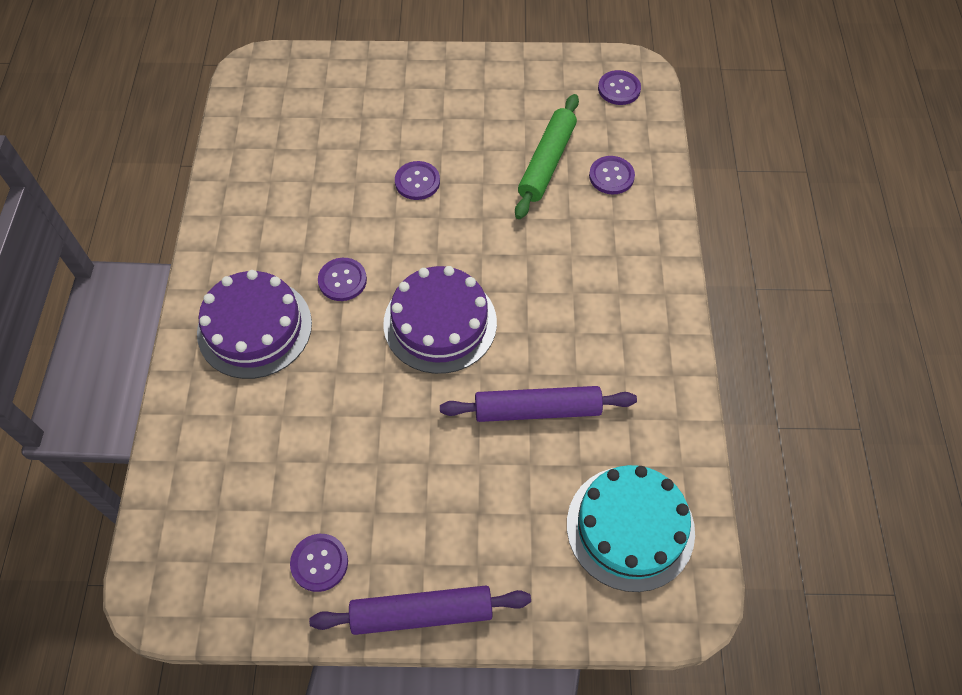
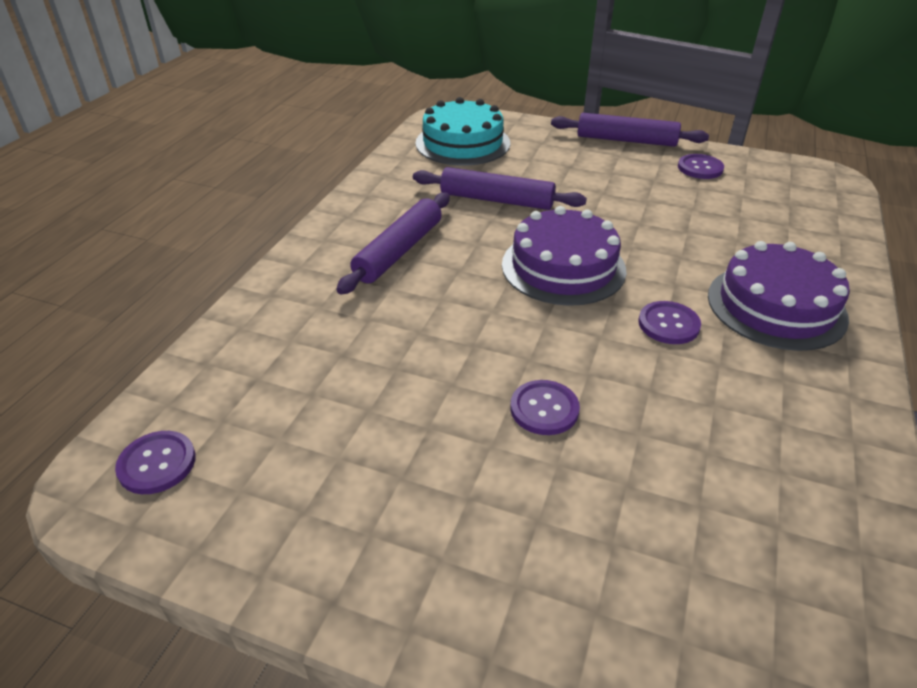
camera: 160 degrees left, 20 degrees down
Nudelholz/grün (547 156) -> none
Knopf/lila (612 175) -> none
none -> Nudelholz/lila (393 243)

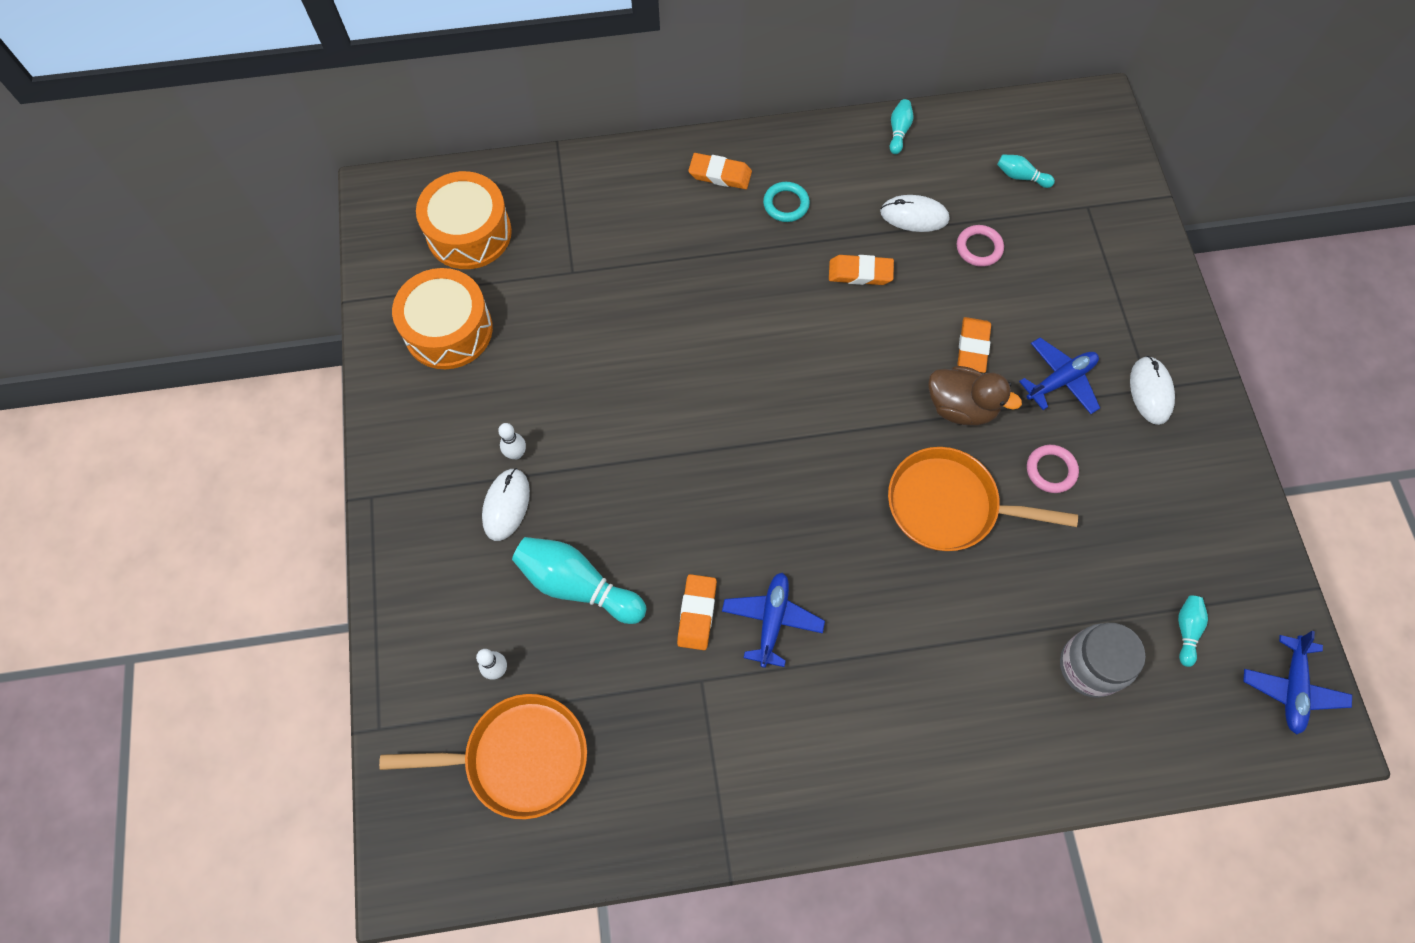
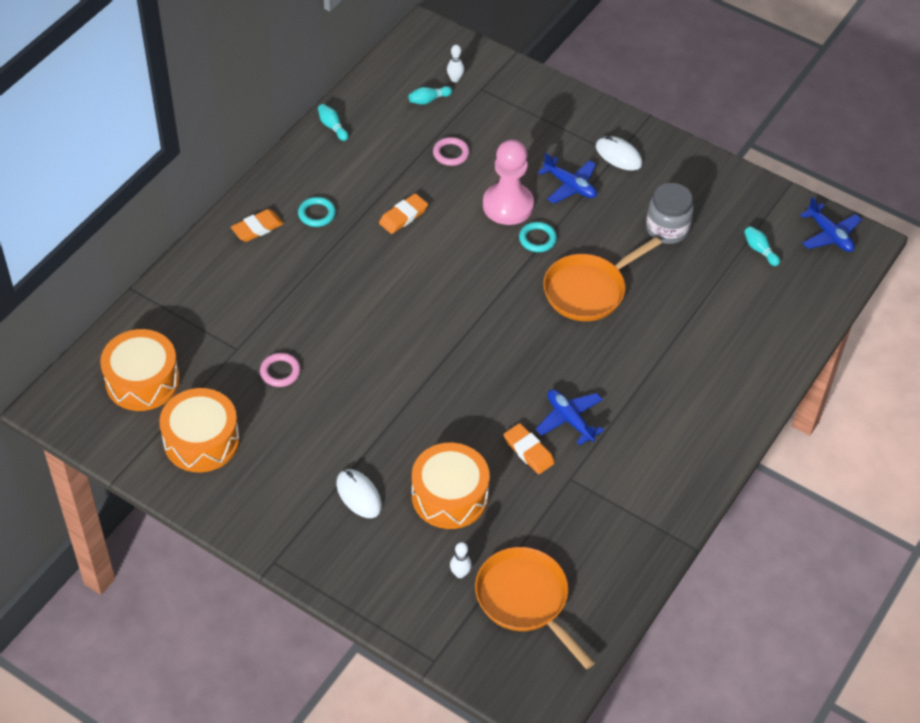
camera: 50 degrees left, 15 degrees down
Computermaus/weiß (914 213) -> none
Radiergummi/orange (974 345) -> Bauer/rosa (508 182)
Flugzeug/blau (1059 375) -> Flugzeug/blau (567 178), 120 degrees clockwise
Ente/braun (975 396) -> Ring/türkis (538 237)
Bowlingkegel/weiß (512 441) -> Bowlingkegel/weiß (455 64), relocated
Ring/rosa (1053 469) -> Ring/rosa (280 370), relocated
Bowlingkegel/türkis (579 580) -> Trommel/orange (451 486)
Einmachglas/grau (1103 660) -> Einmachglas/grau (670 213), relocated
Pfanne/orange (483 757) -> Pfanne/orange (535 608), 75 degrees counterclockwise

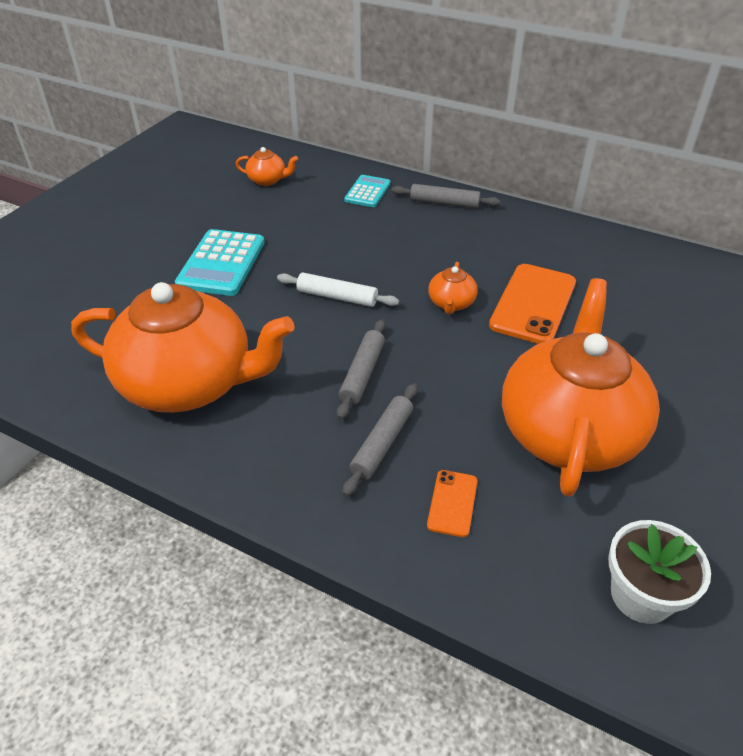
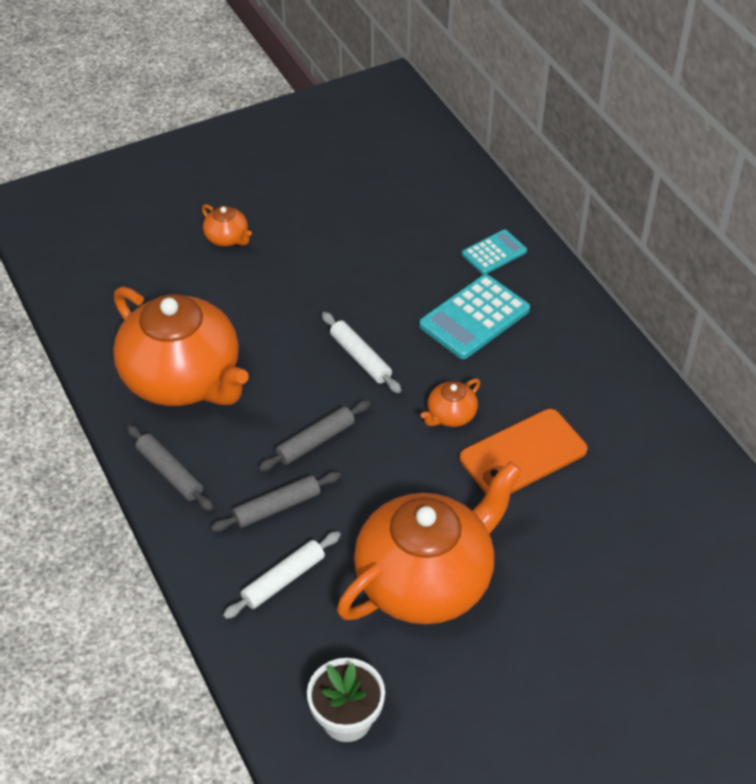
camera: 35 degrees right, 5 degrees up
Teekanne/orange (267 166) -> Teekanne/orange (227 225), relocated
Nudelholz/grau (445 196) -> Nudelholz/grau (169 467), relocated
Taschenrechner/türkis (220 262) -> Taschenrechner/türkis (474 316), relocated
Handy/orange (452 503) -> Nudelholz/weiß (282 575)

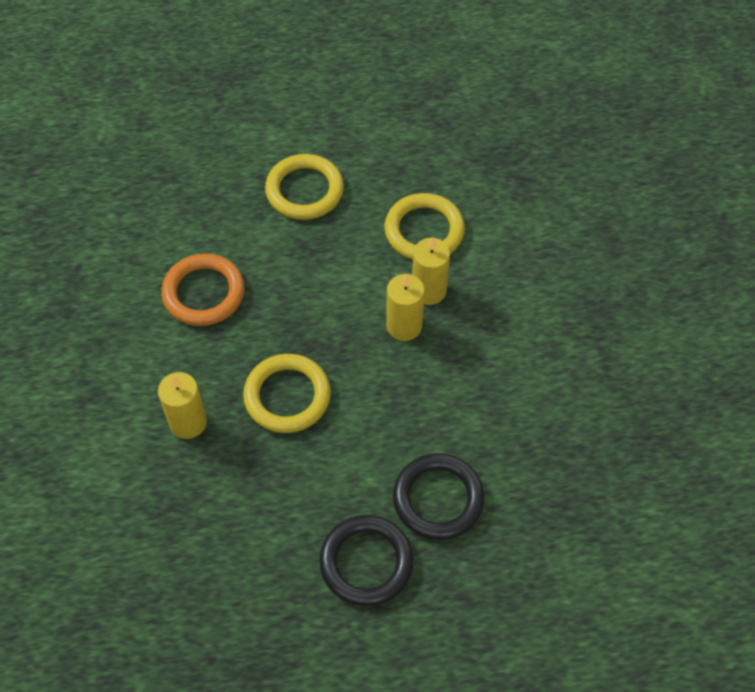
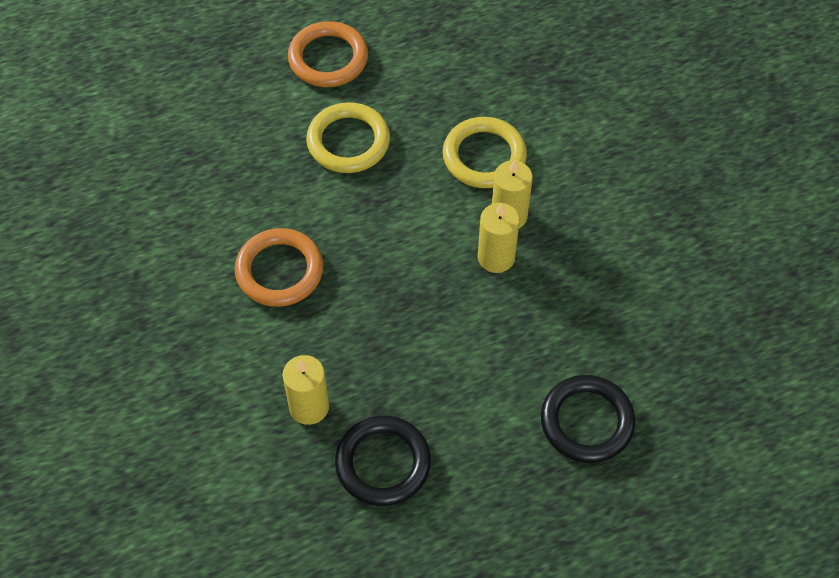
camera: 15 degrees left, 0 degrees up
Ring/gelb (287 393) -> none
Ring/schwarz (366 560) -> Ring/schwarz (383 460), relocated
none -> Ring/orange (328 54)

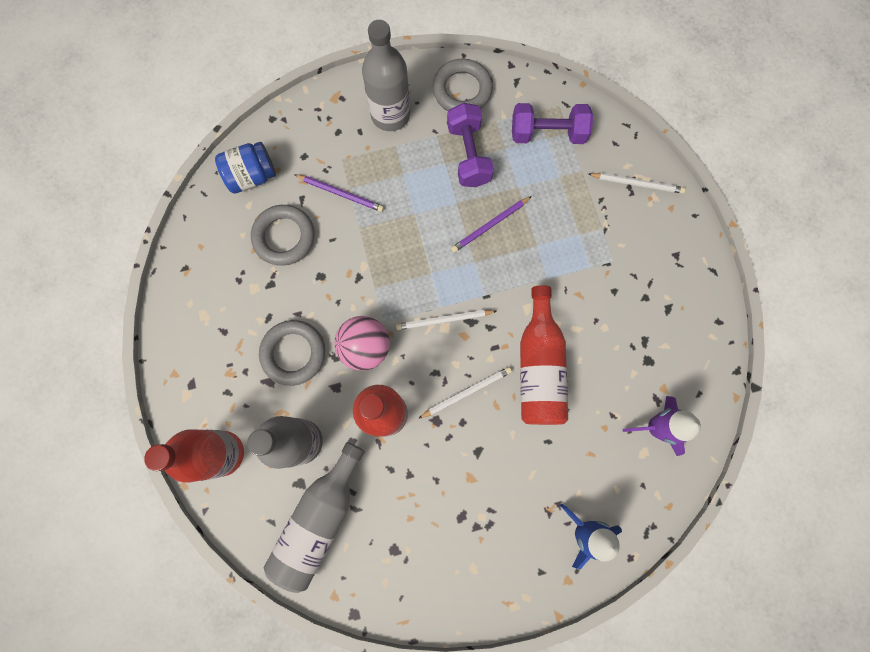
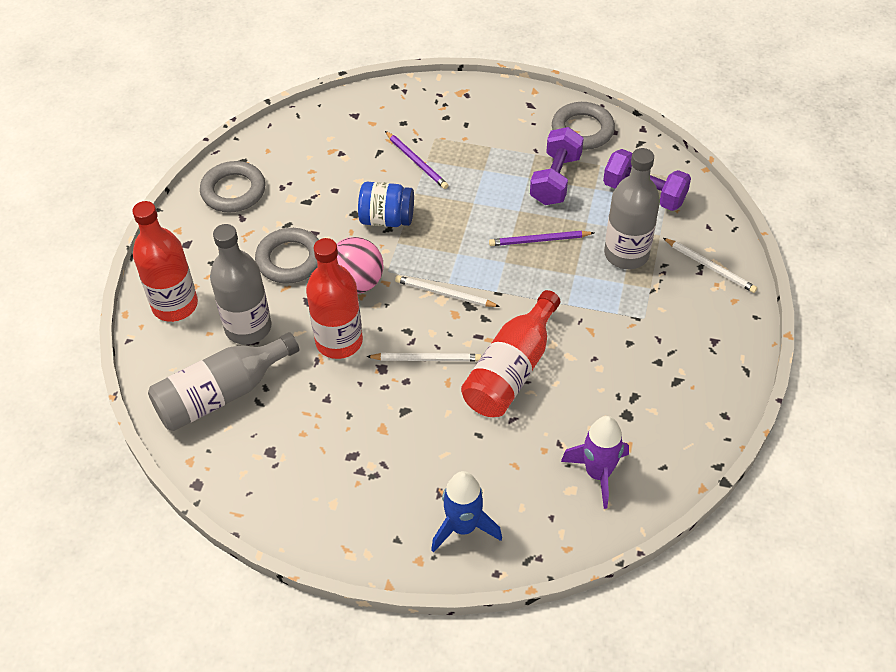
camera: 30 degrees right, 25 degrees down
Flasche/grau (386 75) -> Flasche/grau (632 208), relocated
Einmachglas/blau (245 168) -> Einmachglas/blau (386 204), relocated
Ring/grau (283 235) -> Ring/grau (232 187), relocated

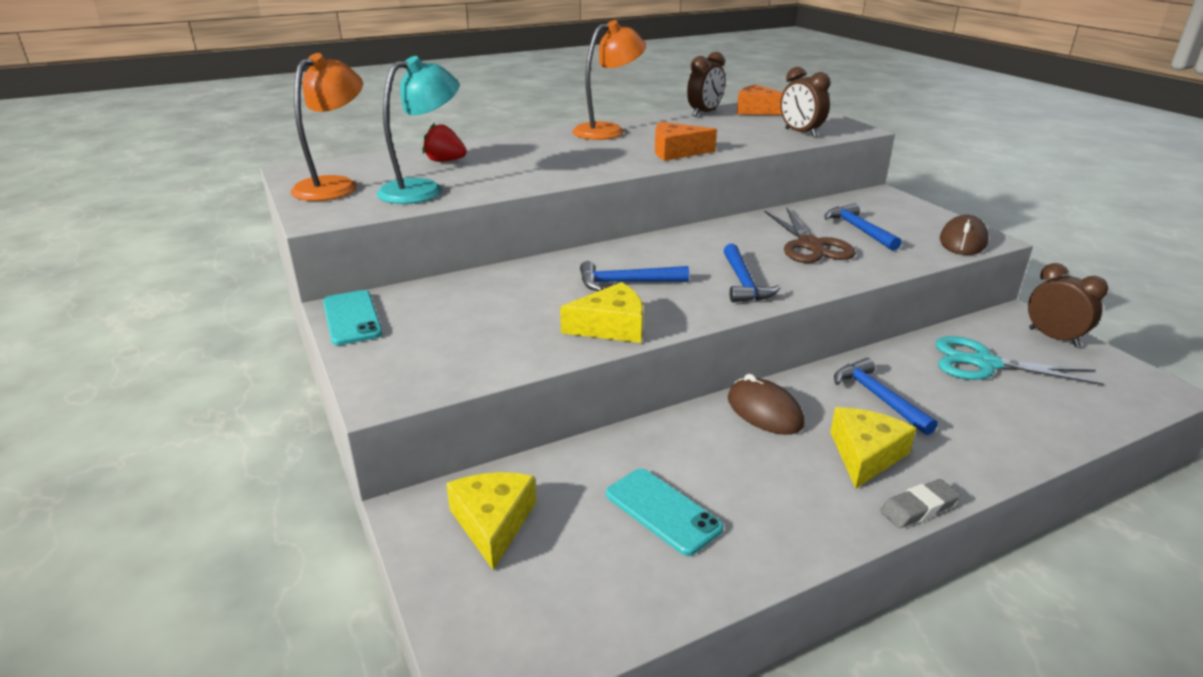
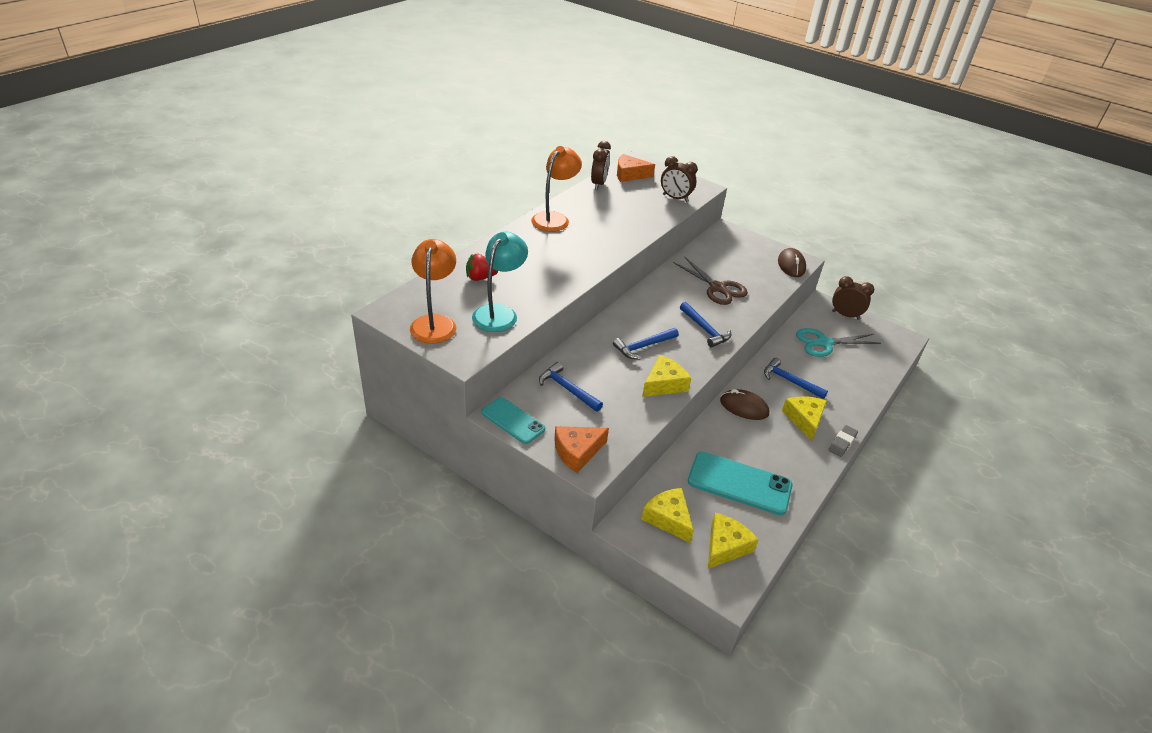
camera: 30 degrees left, 10 degrees up
Käse/orange (686 141) -> Käse/orange (581 449), relocated
Hammer/blau (863 227) -> Hammer/blau (571 387), relocated
Handy/türkis (665 512) -> Handy/türkis (740 483), x1.58
none -> Käse/gelb (733 541)

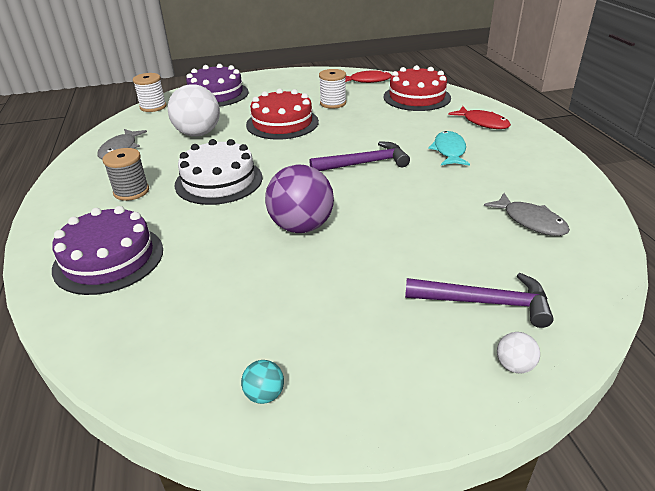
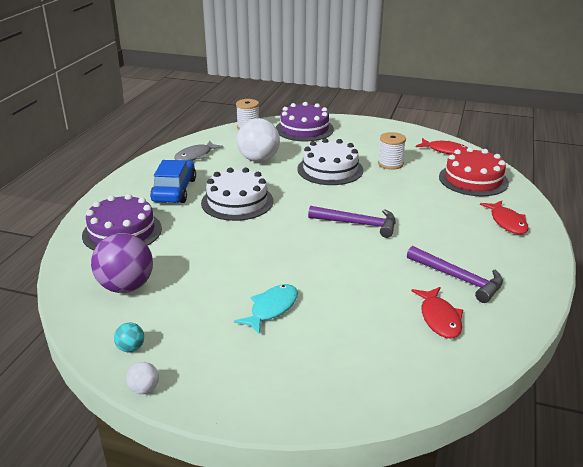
camera: 30 degrees right, 5 degrees down
Kuchen/rot (282 114) -> Kuchen/weiß (330 161)
Fisch/türkis (449 148) -> Fisch/türkis (266 309), relocated
Garnrolle/grau (126 174) -> Auto/blau (173 181)
Ball/lila (299 199) -> Ball/lila (122 263), relocated
Fisch/grau (527 214) -> Fisch/rot (437 313)
Hammer/lila (479 300) -> Hammer/lila (455 274), relocated
Ball/weiß (518 353) -> Ball/weiß (142 378), relocated

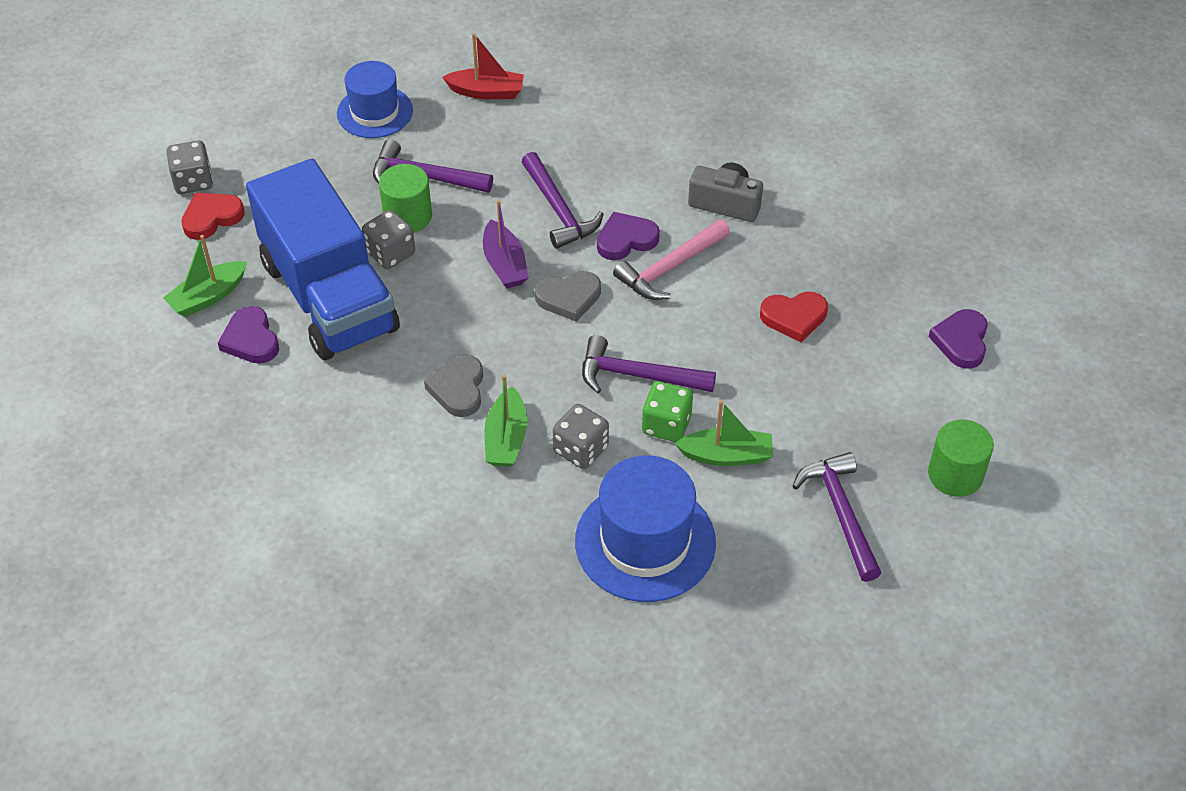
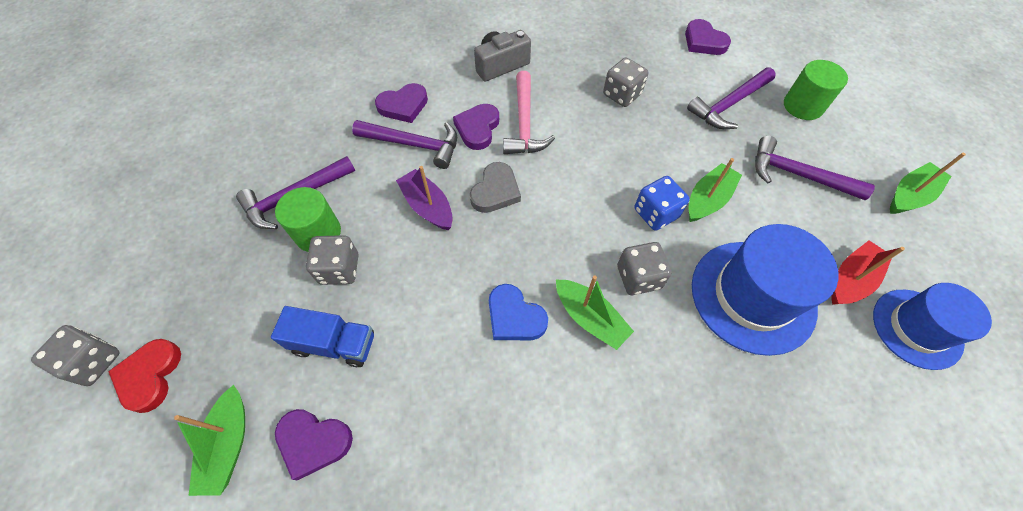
camera: 50 degrees left, 10 degrees up
Boot/rot (483 66) -> Boot/rot (868 272), relocated
Hut/blau (375 99) -> Hut/blau (932 326), relocated
Lastwagen/blau (323 259) -> Lastwagen/blau (322 336), x0.44
Boot/lila (505 244) -> Boot/lila (424 198), 150 degrees counterclockwise
Herz/rot (794 317) -> Spielwürfel/grau (625 82)
Hammer/lila (649 364) -> Hammer/lila (731 98), relocated
Herz/grau (453 386) -> Herz/blau (518 312)
Spielwürfel/grün (667 411) -> Spielwürfel/blau (662 203)
none -> Herz/lila (401 103)
none -> Boot/grün (928 183)

